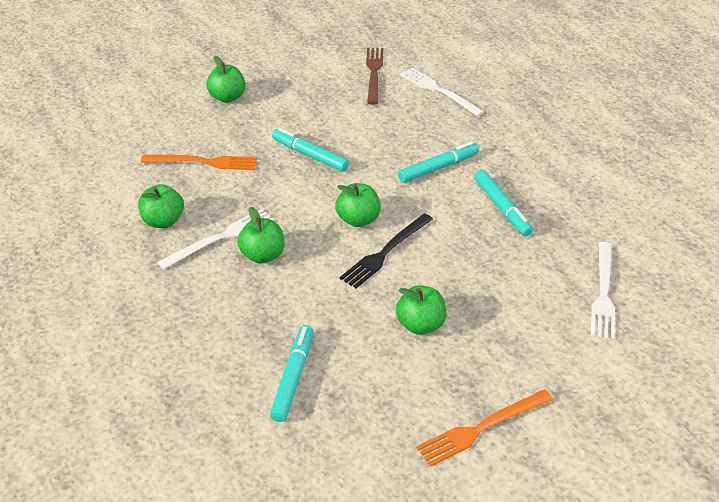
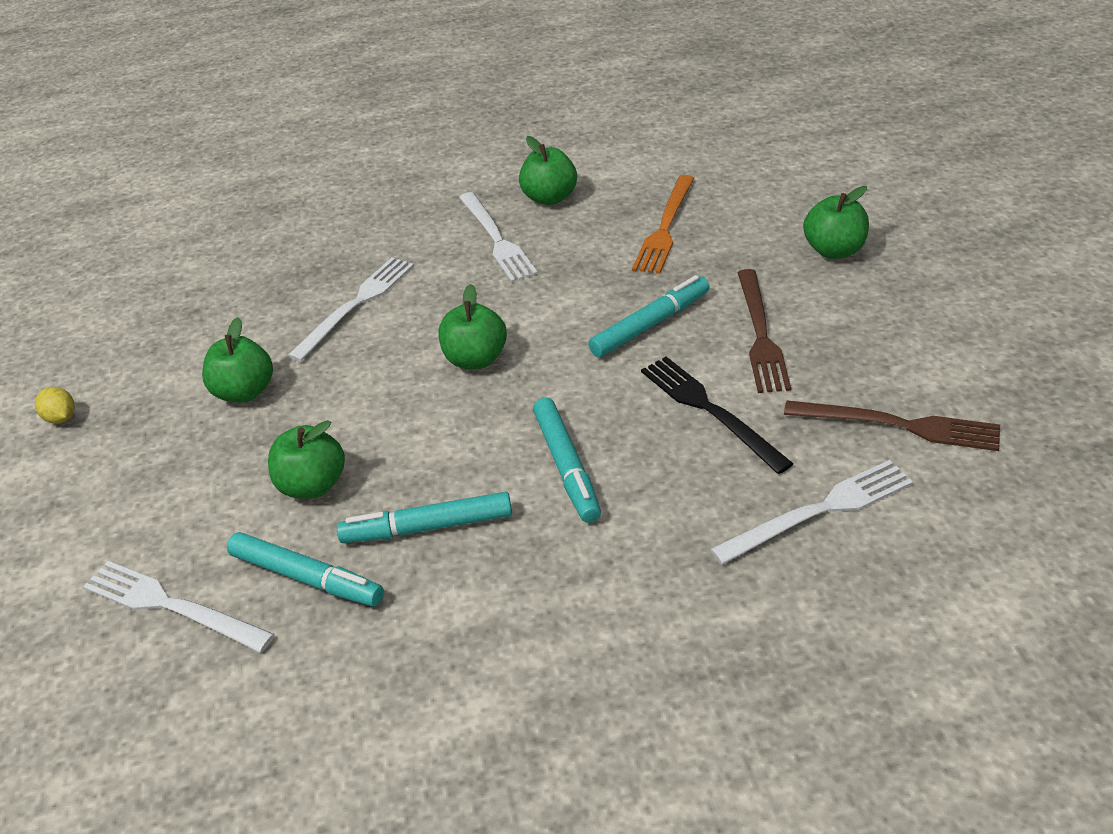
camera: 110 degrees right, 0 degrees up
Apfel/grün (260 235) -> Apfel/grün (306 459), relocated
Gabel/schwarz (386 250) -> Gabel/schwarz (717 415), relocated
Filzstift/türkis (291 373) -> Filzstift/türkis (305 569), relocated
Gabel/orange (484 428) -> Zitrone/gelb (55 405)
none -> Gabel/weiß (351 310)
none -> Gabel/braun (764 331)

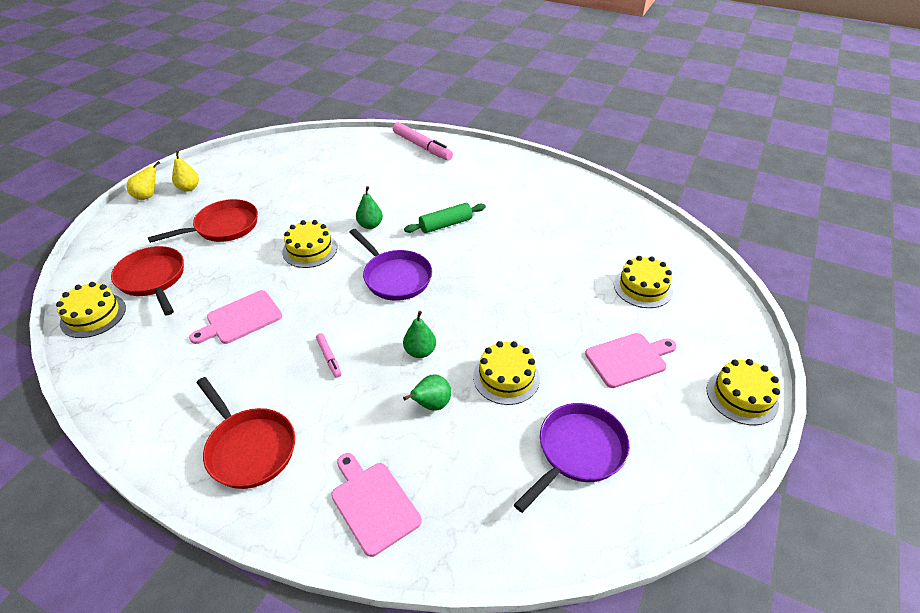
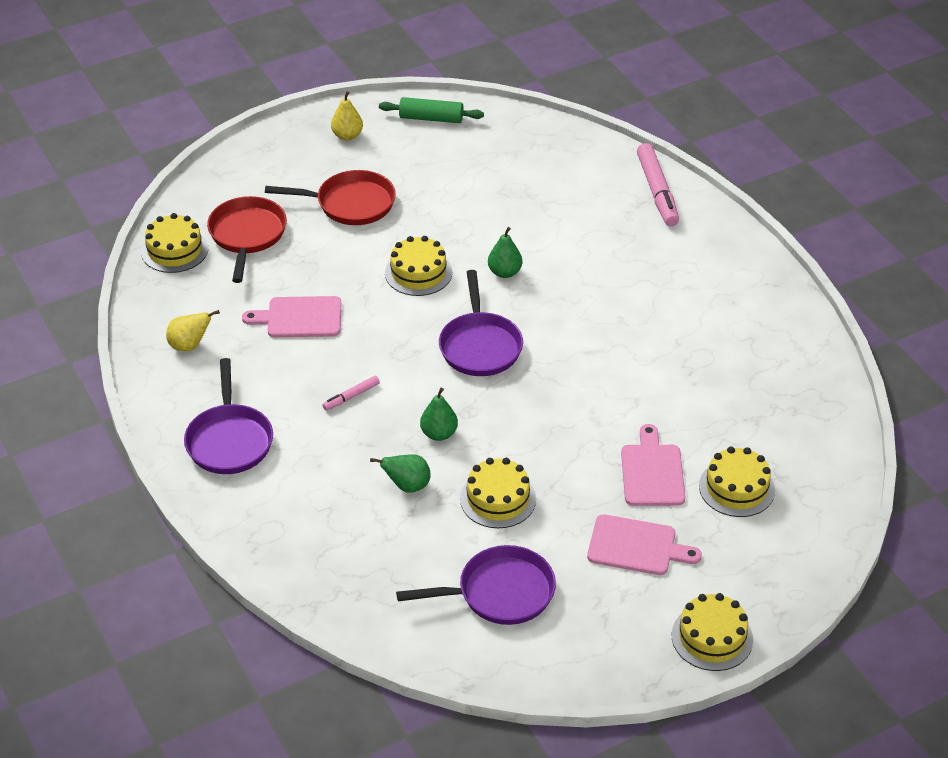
camera: 35 degrees right, 0 degrees up
Birne/gelb (143 180) -> Birne/gelb (193 330), relocated
Nudelholz/grün (445 218) -> Nudelholz/grün (431 110), relocated
Filzstift/rosa (328 355) -> Filzstift/rosa (351 393), 45 degrees clockwise
Pfanne/rot (246 433) -> Pfanne/lila (228 416)
Schneidebrett/rosa (376 505) -> Schneidebrett/rosa (653 465), relocated

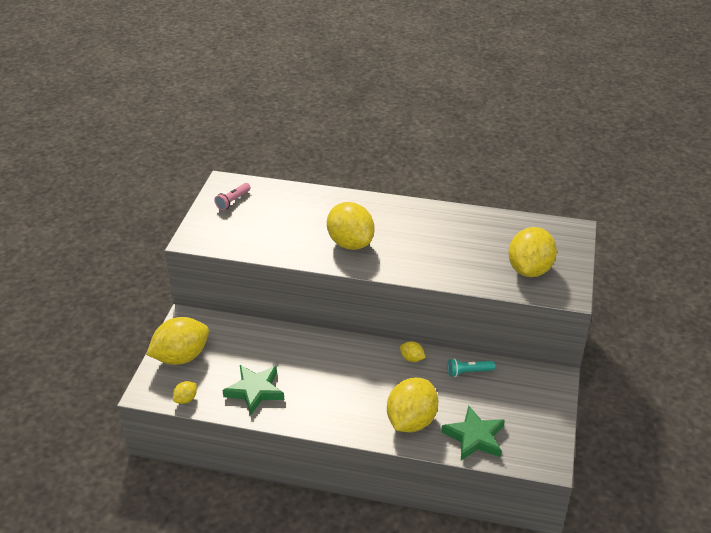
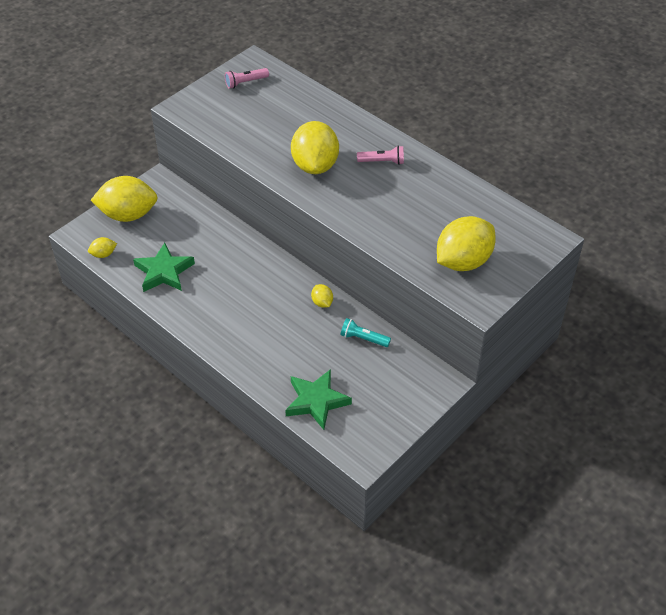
camera: 30 degrees right, 10 degrees up
Zitrone/gelb (412 405) -> none
none -> Taschenlampe/rosa (380 155)

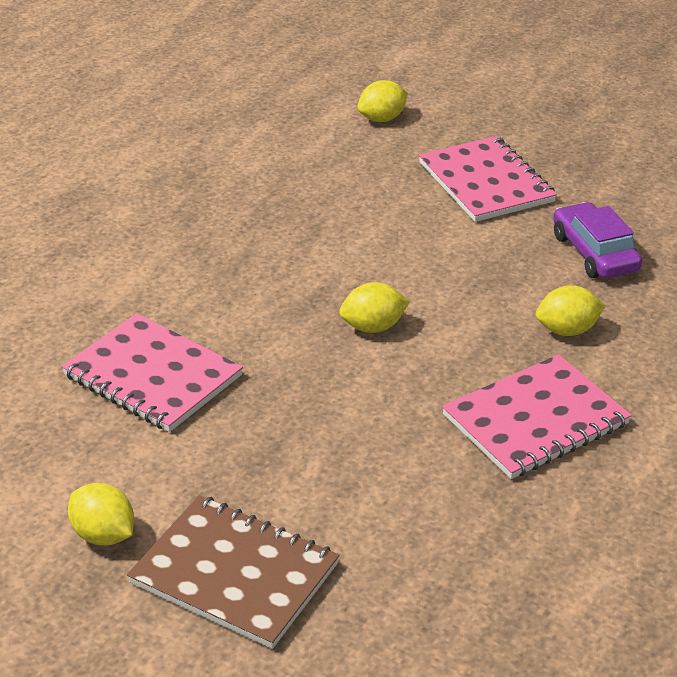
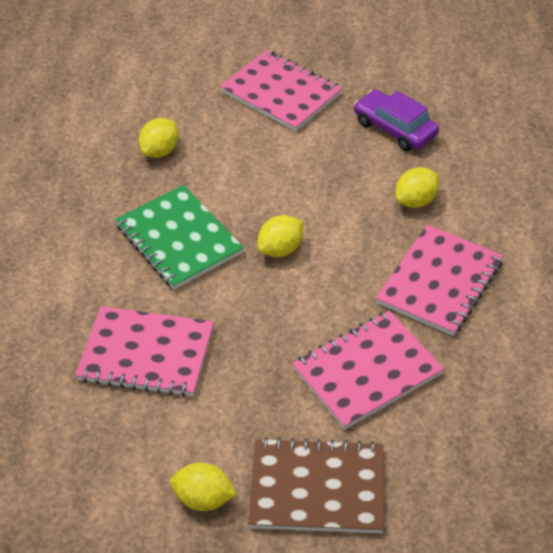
camera: 25 degrees left, 10 degrees up
Zitrone/gelb (382 101) -> Zitrone/gelb (159 138), relocated
none -> Notizbuch/grün (179 237)
none -> Notizbuch/rosa (368 370)

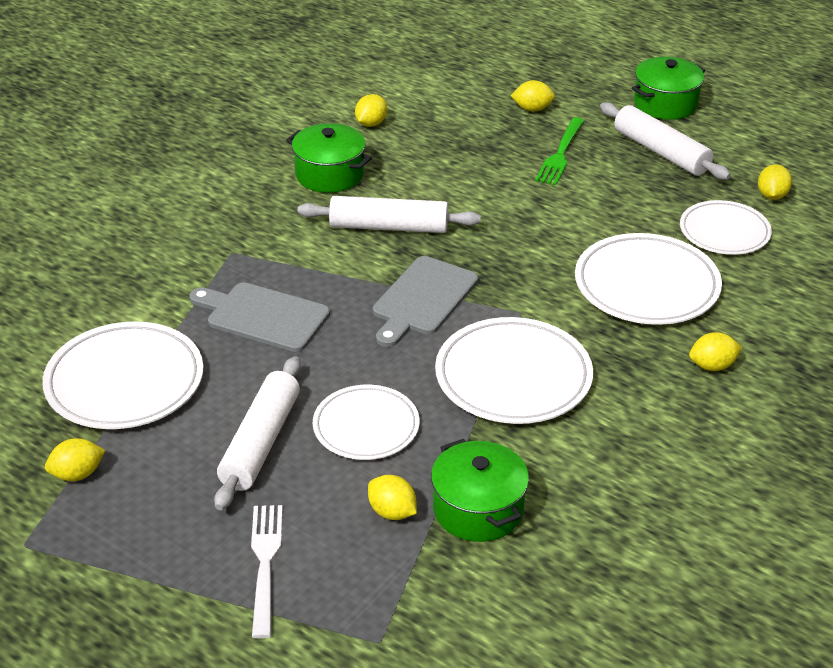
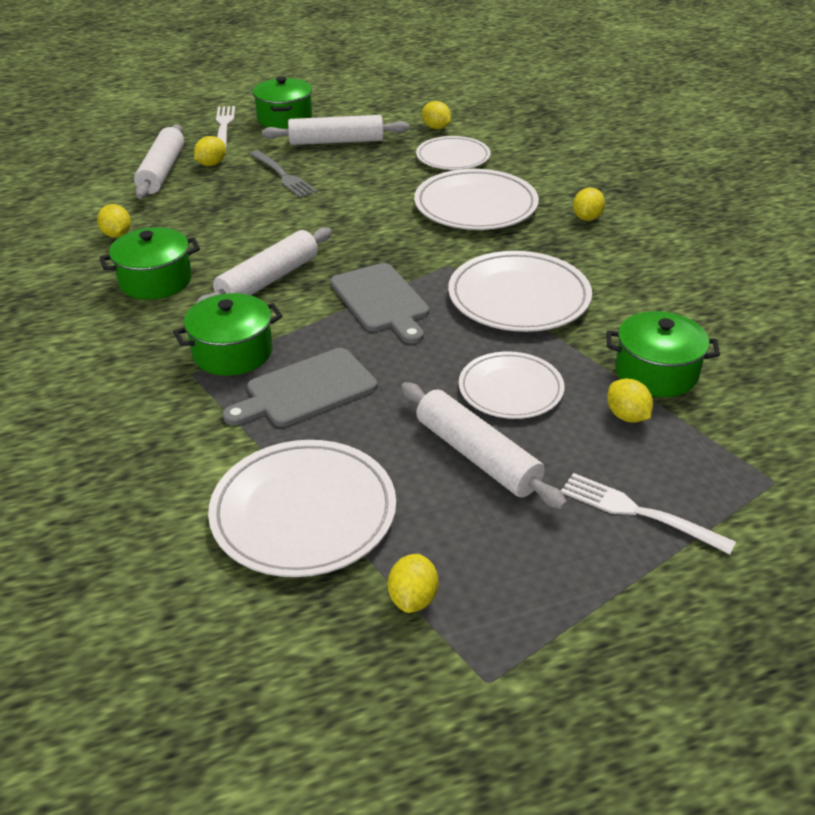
camera: 55 degrees left, 0 degrees up
Gabel/grün (559 151) -> Gabel/grau (284 174)
Zitrone/gelb (392 497) -> Zitrone/gelb (630 400), 75 degrees clockwise
none -> Gabel/weiß (225 127)
none -> Nudelholz/weiß (159 161)
none -> Kochtopf/grün (228 334)

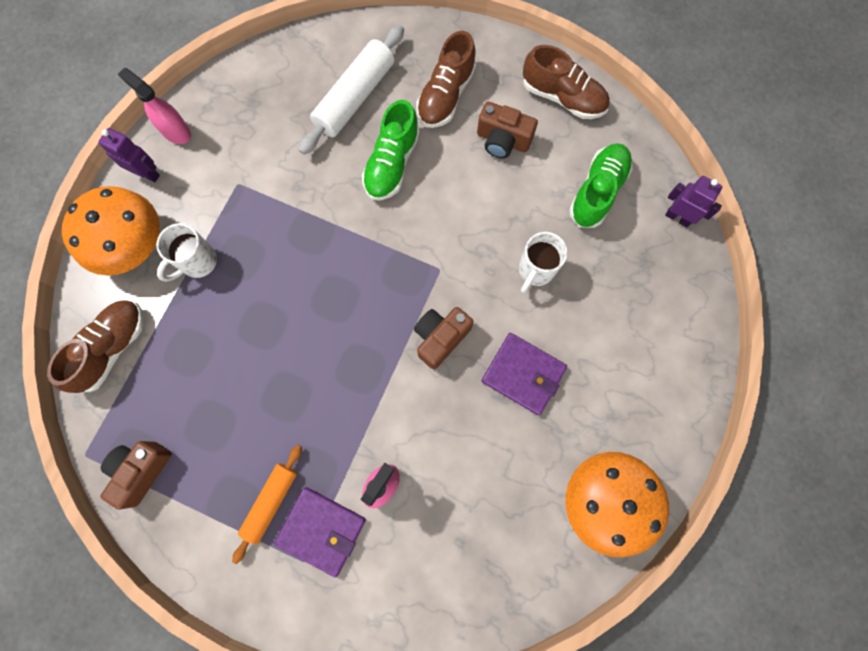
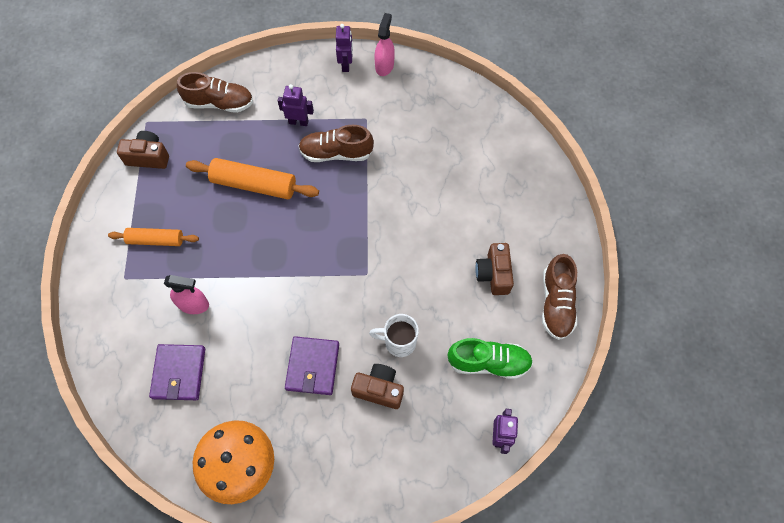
camera: 65 degrees right, 10 degrees down
Nudelholz/weiß (351 90) -> none
Schuh/braun (446 79) -> Schuh/braun (336 143), relocated
Schuh/grün (391 150) -> none
Pilz/orange (111 231) -> none
Tasse/weiß (186 252) -> Roboter/lila (295 105)
Kamera/braun (444 338) -> Kamera/braun (377 386), relocated
Geldbörse/lila (320 532) -> Geldbörse/lila (177 372), relocated
none -> Nudelholz/orange (252 178)

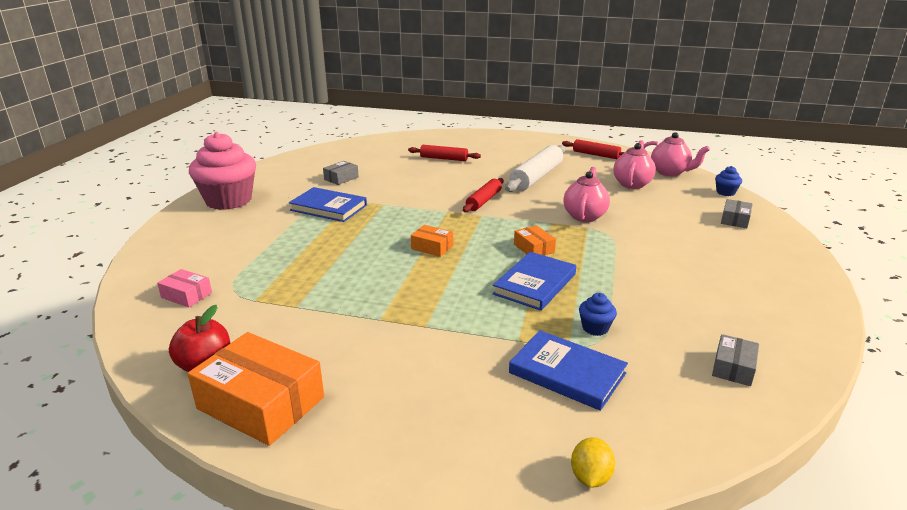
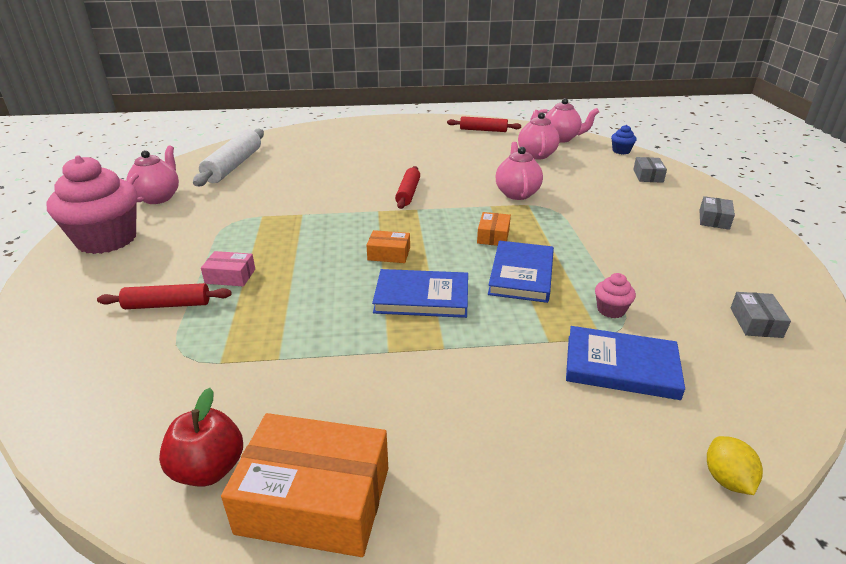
camera: 20 degrees left, 5 degrees up
Nudelholz/rot (444 153) -> Nudelholz/rot (164 296), relocated
Nudelholz/weiß (535 168) -> Nudelholz/weiß (228 157), relocated
Schachtel/grau (341 173) -> Schachtel/grau (717 213), relocated
Buch/blau (328 204) -> Buch/blau (420 293), relocated
Schachtel/orange (535 240) -> Schachtel/orange (494 229), 60 degrees clockwise
Schachtel/rosa (184 288) -> Schachtel/rosa (228 268), relocated
Muffin/blau (598 314) -> Muffin/rosa (615 295)
none -> Teekanne/rosa (153 174)

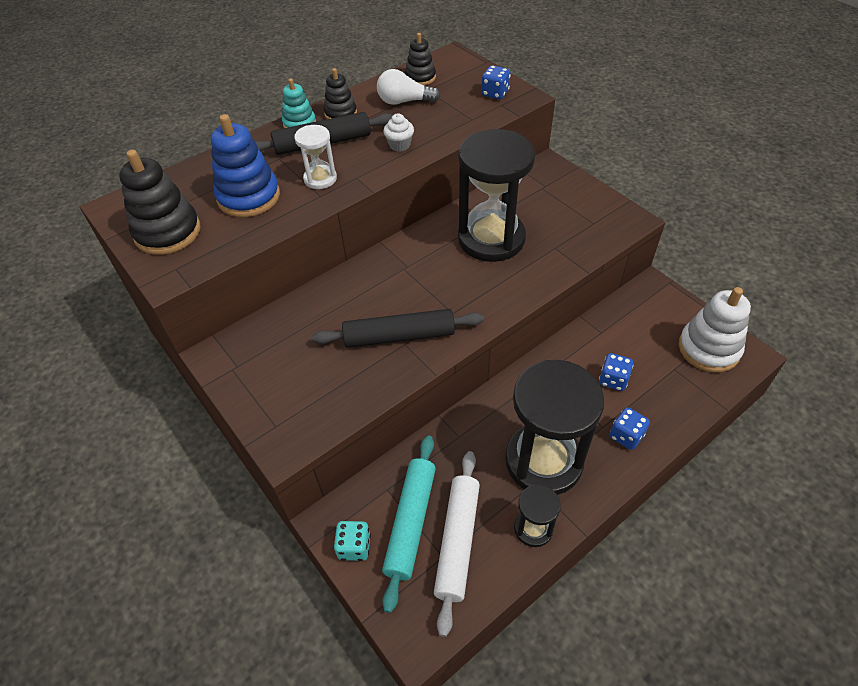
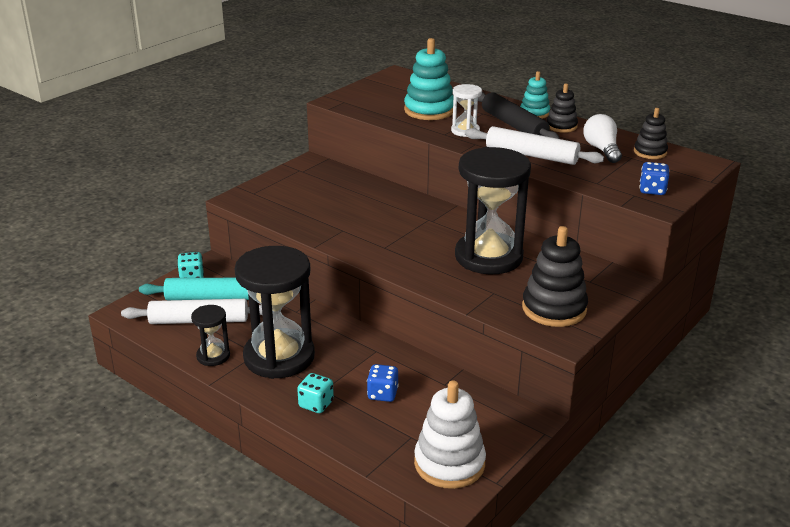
camera: 75 degrees right, 20 degrees down
Stapelspielzeug/blau (245 165) -> Stapelspielzeug/türkis (428 79)
Muffin/weiß (398 133) -> Nudelholz/weiß (534 145)
Stapelspielzeug/schwarz (159 202) -> Stapelspielzeug/schwarz (555 276), relocated
Nudelholz/schwarz (398 328) -> none
Spielwürfel/blau (630 428) -> Spielwürfel/türkis (315 393)

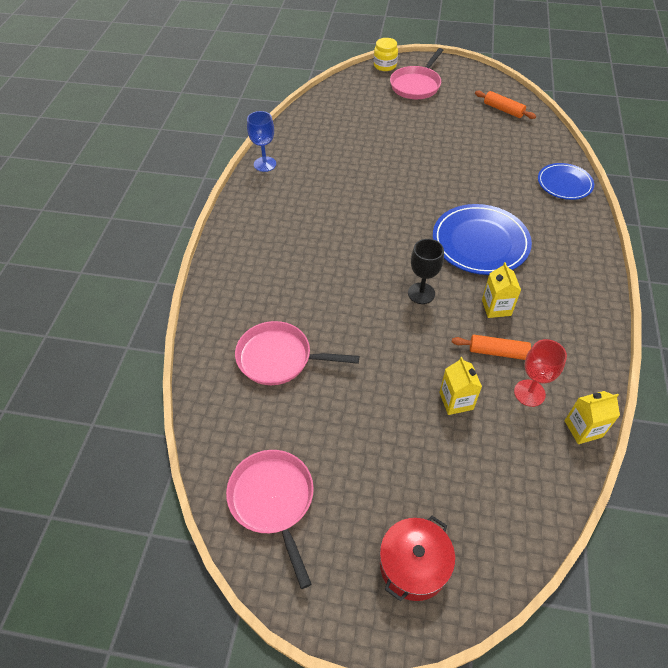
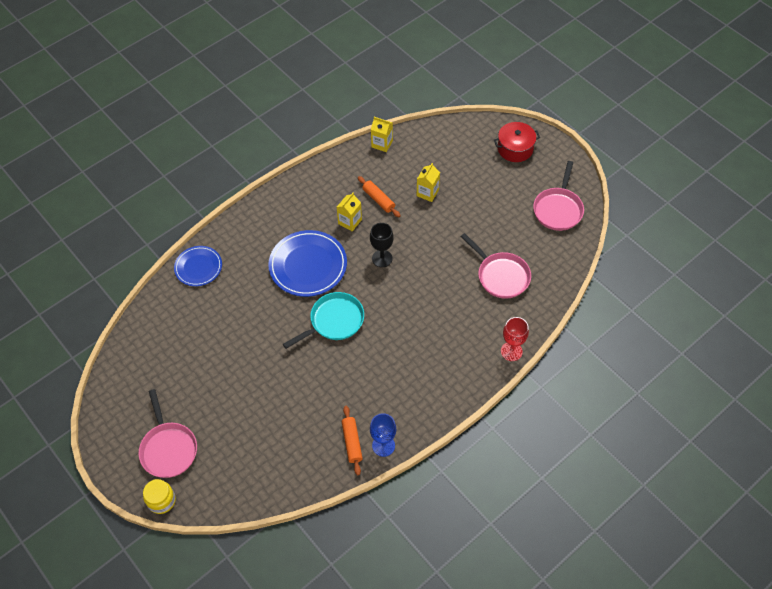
camera: 140 degrees left, 5 degrees up
Pfanne/rosa (417 73) -> Pfanne/rosa (167 433), 90 degrees clockwise
Nudelholz/orange (505 105) -> Nudelholz/orange (352 440), relocated
Kelch/rot (540 373) -> Kelch/rot (515 339), relocated
none -> Pfanne/türkis (323 320)

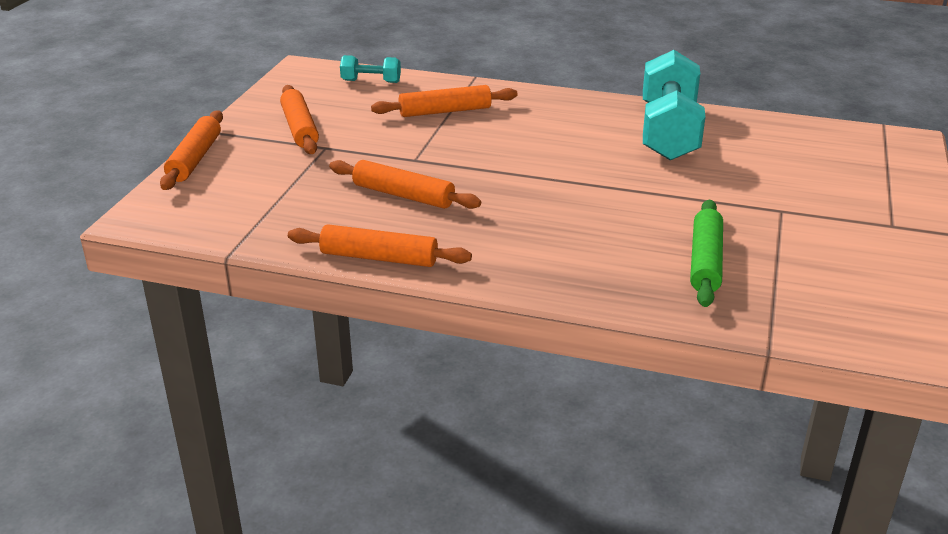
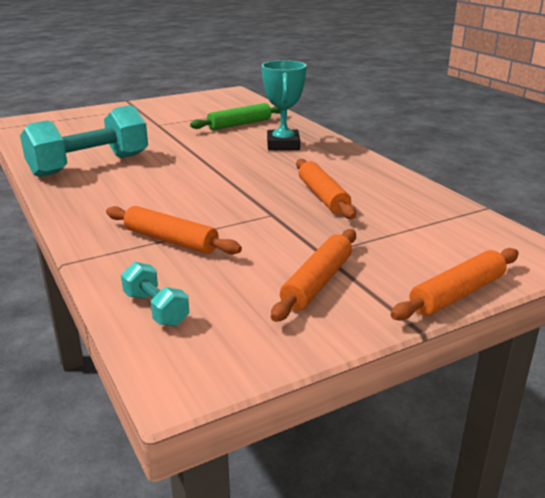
camera: 135 degrees left, 5 degrees down
Nudelholz/orange (380 245) -> none
none -> Pokal/türkis (284 105)

